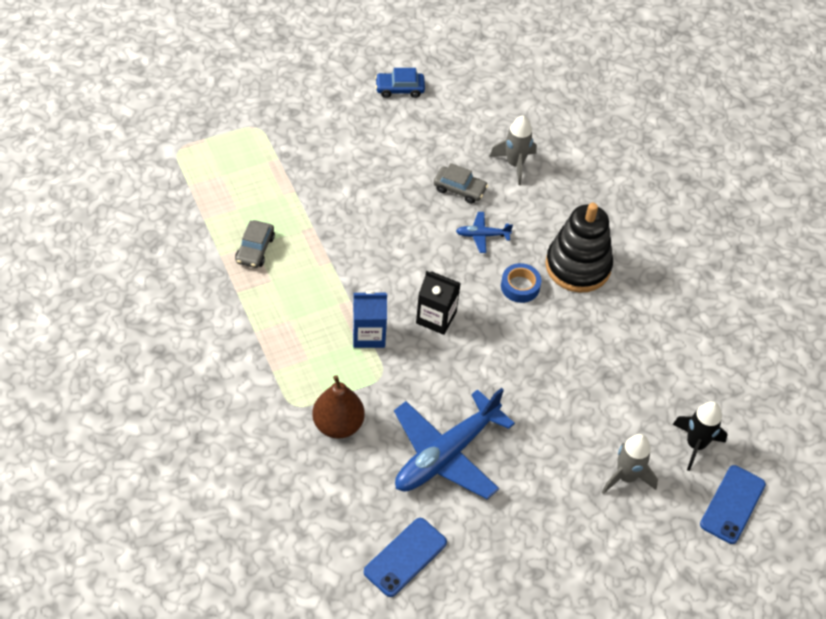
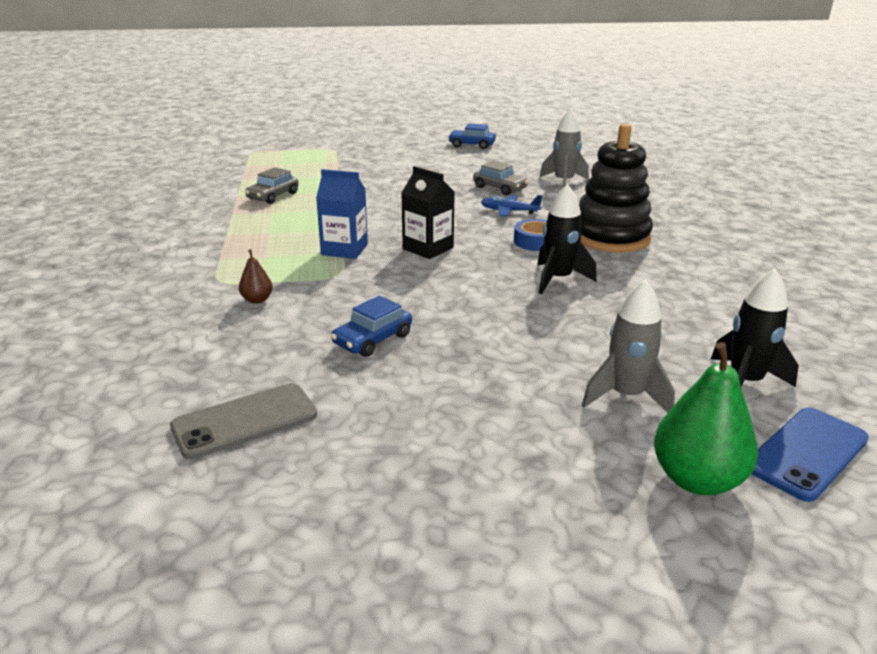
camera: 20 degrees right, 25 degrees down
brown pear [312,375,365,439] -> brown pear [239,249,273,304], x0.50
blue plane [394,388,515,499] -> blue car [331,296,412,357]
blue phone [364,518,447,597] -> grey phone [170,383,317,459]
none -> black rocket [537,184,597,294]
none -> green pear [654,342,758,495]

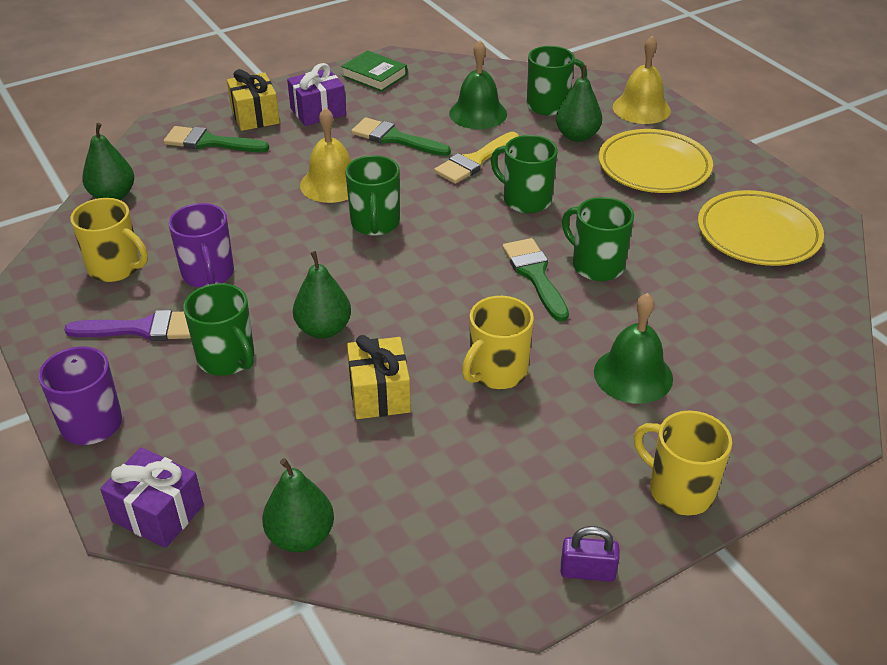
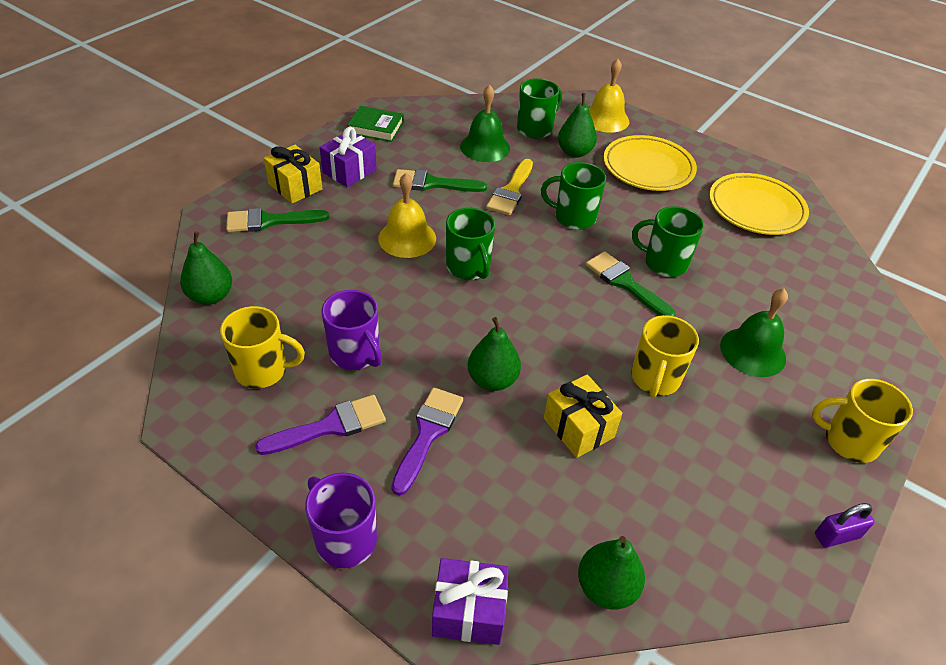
camera: 25 degrees left, 5 degrees up
green mug [183,283,254,376] -> purple brush [391,387,463,496]

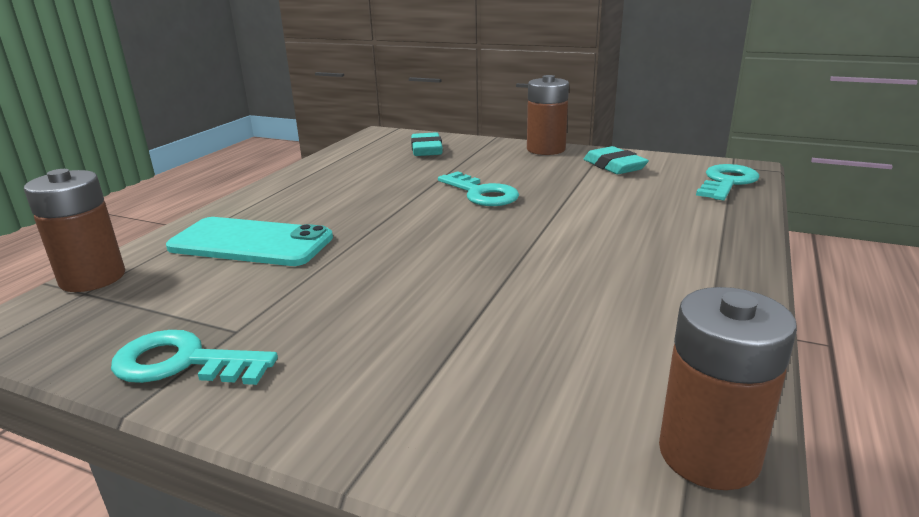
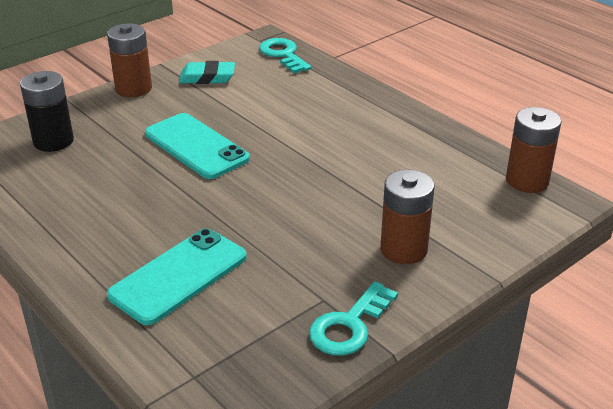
camera: 65 degrees left, 10 degrees up
turquoise eraser [411,132,443,156] -> black battery [20,71,74,152]
brown battery [24,169,125,292] -> brown battery [380,170,434,264], shifted
turquoise key [438,171,519,206] -> turquoise phone [145,113,250,179]

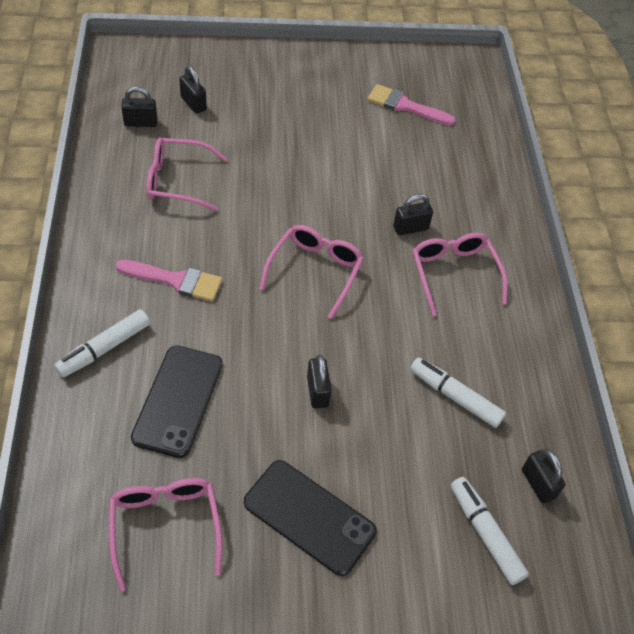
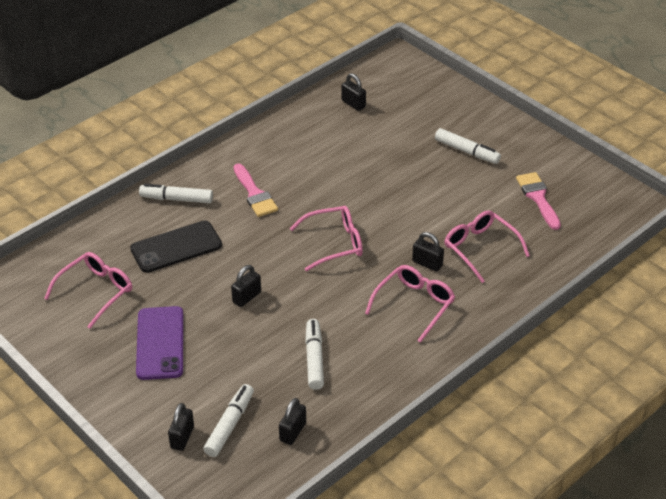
camera: 55 degrees right, 10 degrees down
black padlock [179,66,207,114] -> black padlock [168,403,194,451], shifted
pink glasses [146,137,227,211] -> pink glasses [445,210,530,283], shifted
black phone [244,460,377,576] -> purple phone [136,306,183,380]
none -> white marker [435,128,501,164]

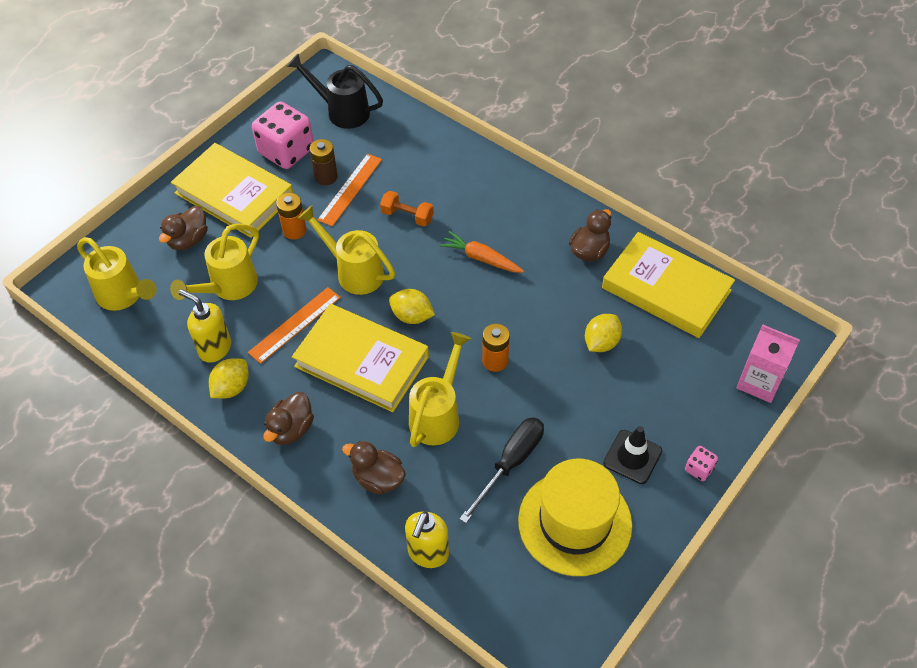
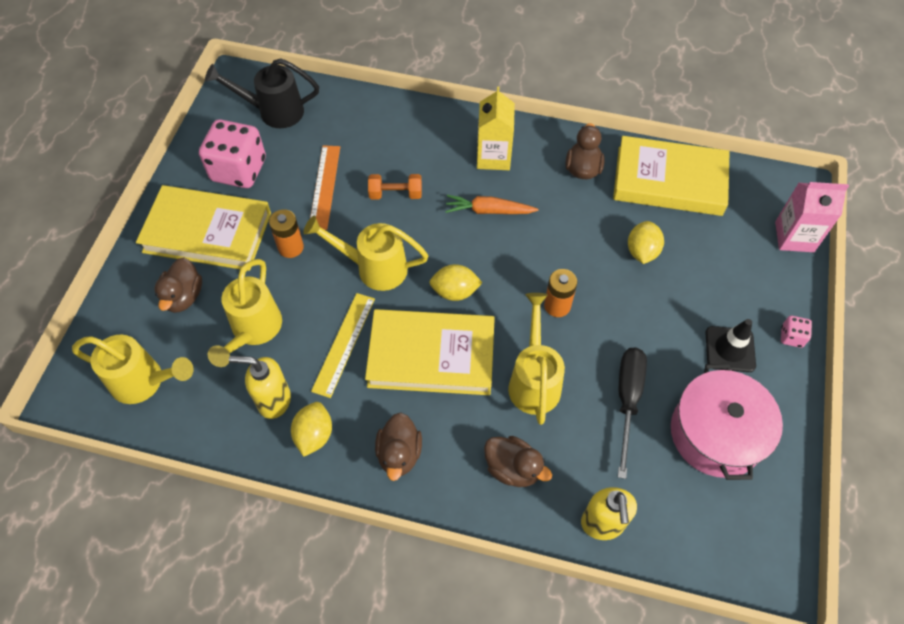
camera: 25 degrees left, 5 degrees up
brown battery [309,139,338,185] -> none
orange ruler [248,287,341,364] -> yellow ruler [311,293,375,398]
brown duck [342,441,406,495] -> brown duck [484,436,552,487], 150 degrees counterclockwise
yellow hat [518,459,632,576] -> pink pot [671,364,783,480]
none -> yellow carton [477,87,515,170]

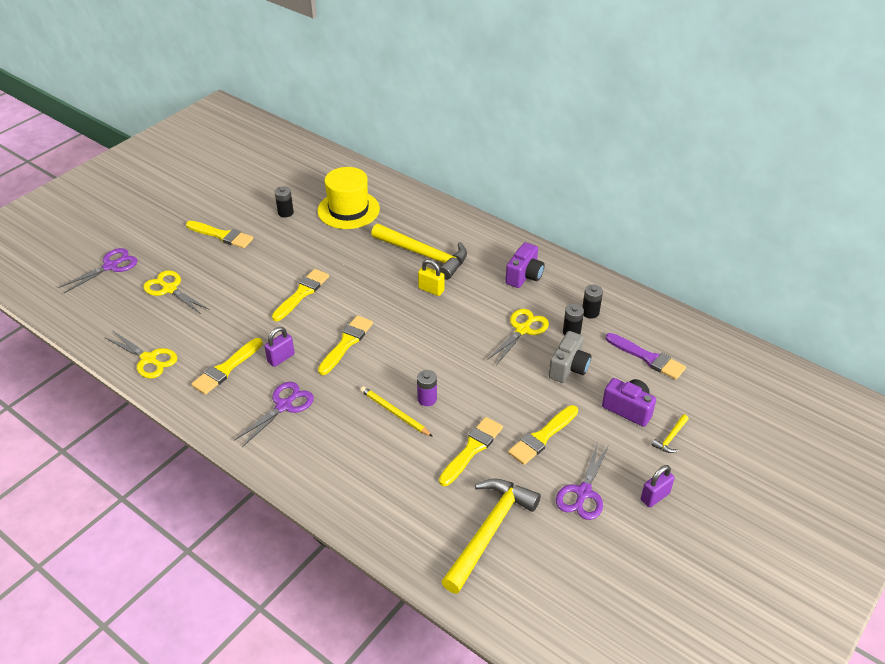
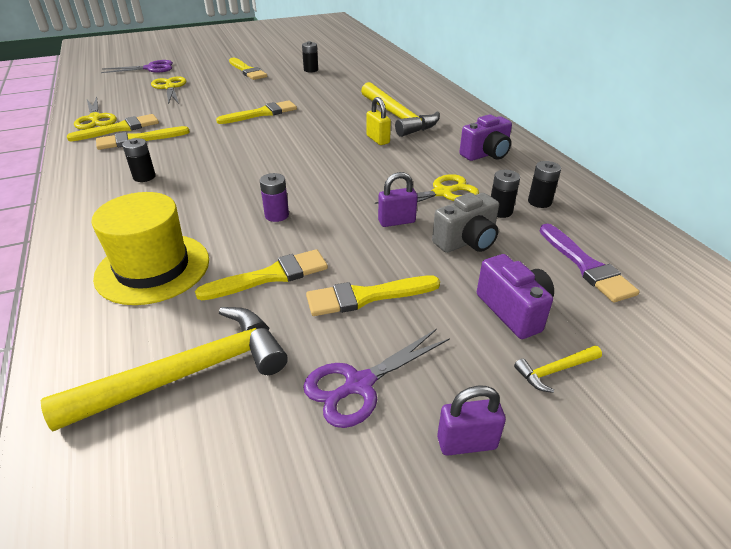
camera: 30 degrees right, 5 degrees down
yellow hat [317,167,380,229] -> yellow hat [91,192,209,305], shifted
yellow brush [318,315,373,375] -> yellow brush [67,114,159,141], shifted
purple padlock [264,327,295,367] -> purple padlock [378,172,418,227], shifted
purple scissors [234,382,314,447] -> black battery [122,138,156,182]
yellow pencil [360,386,433,437] -> none

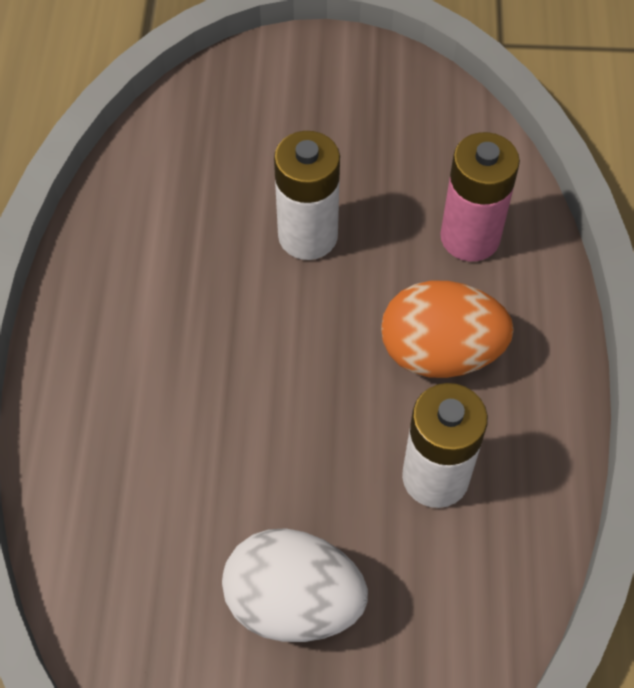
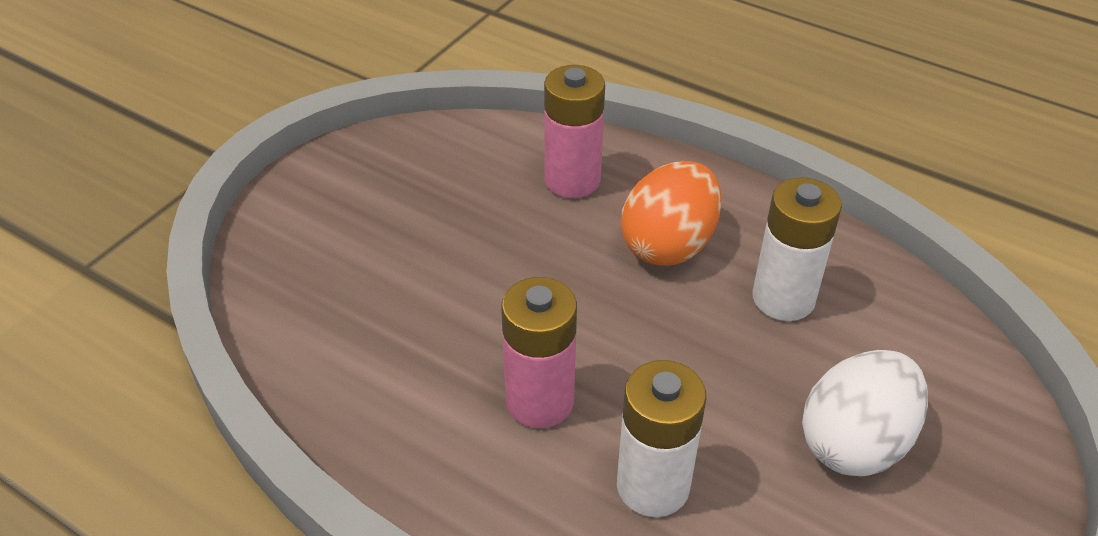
camera: 60 degrees left, 15 degrees down
white battery [274,131,340,260] -> white battery [617,360,706,517], shifted
none -> pink battery [501,277,577,428]

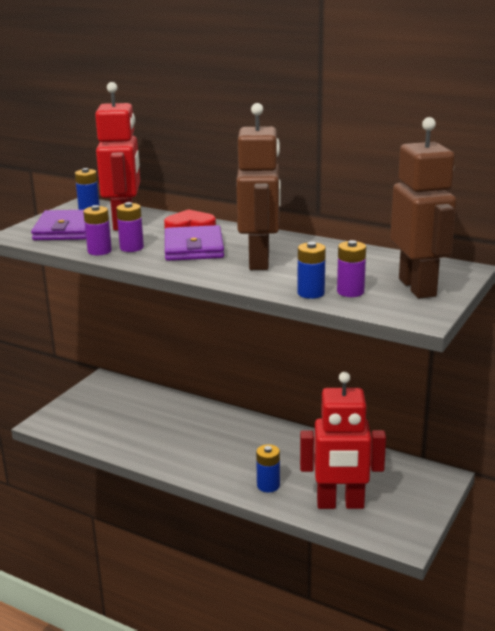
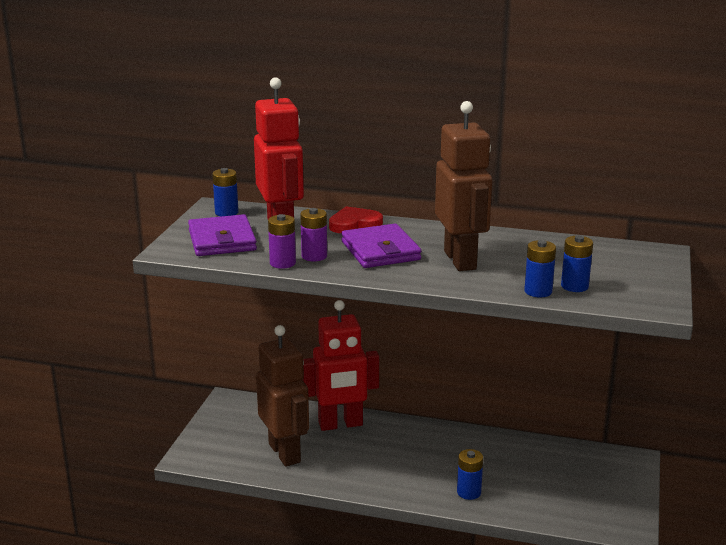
camera: 15 degrees left, 0 degrees up
brown robot [390,117,456,299] -> brown robot [256,325,309,467], shifted
purple battery [337,240,366,297] -> blue battery [561,235,593,292]
red robot [300,372,386,509] -> red robot [303,300,379,431], shifted

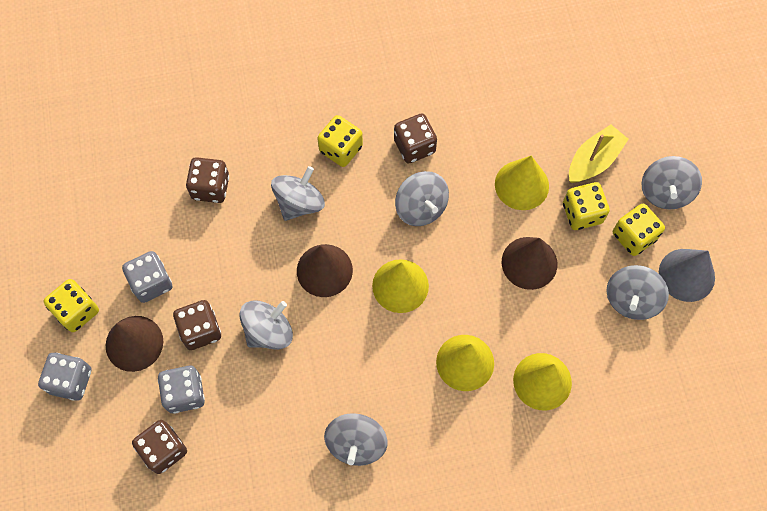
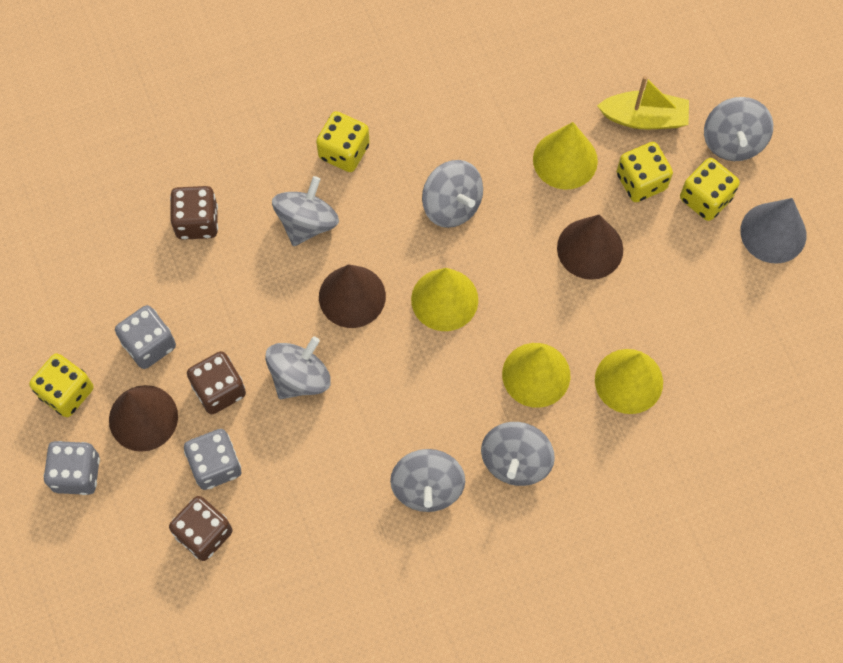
camera: 10 degrees left, 0 degrees up
brown dice [394,114,437,164] -> none
yellow boat [569,125,629,183] -> yellow boat [597,76,689,129], 60 degrees clockwise
grey spinning top [606,265,669,320] -> grey spinning top [481,422,555,486], shifted

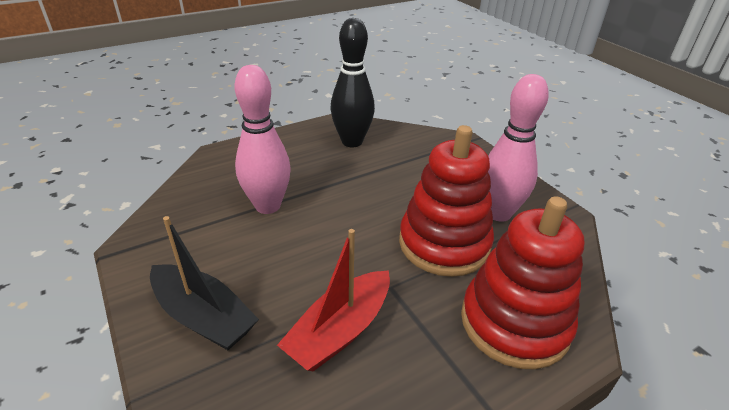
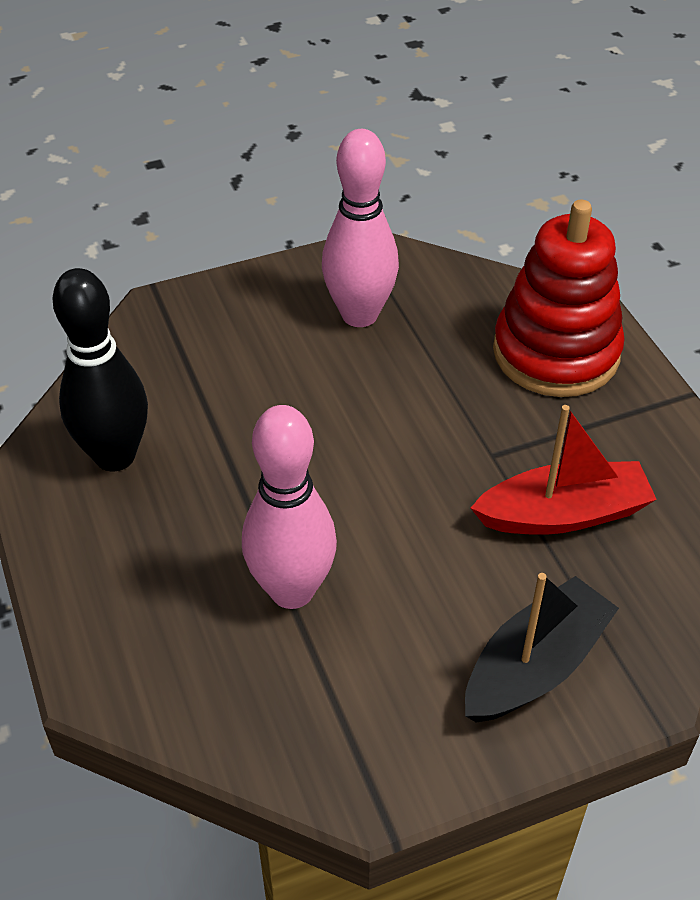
camera: 80 degrees left, 10 degrees up
red stacking toy [399,125,494,277] -> none
red boat [277,229,390,371] -> red boat [471,405,657,535], 60 degrees counterclockwise

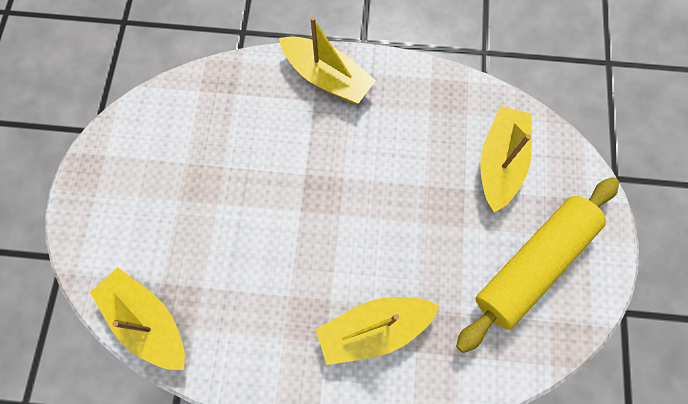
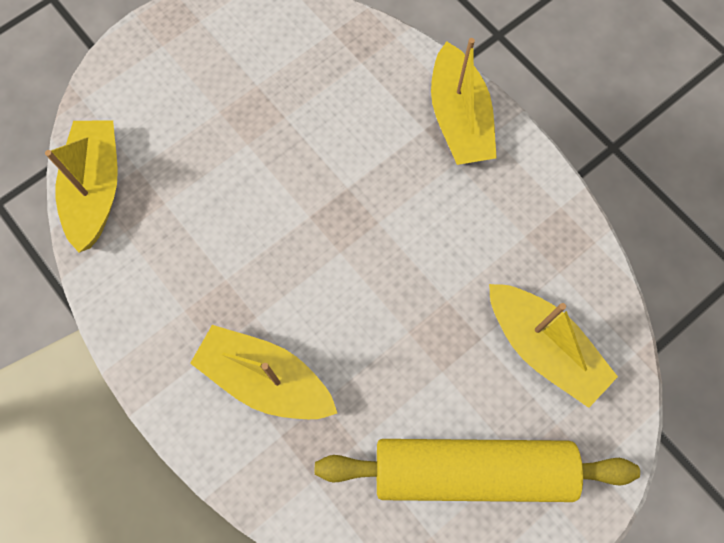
camera: 45 degrees right, 0 degrees up
yellow boat [480,106,532,213] -> yellow boat [489,284,618,408], 75 degrees clockwise

